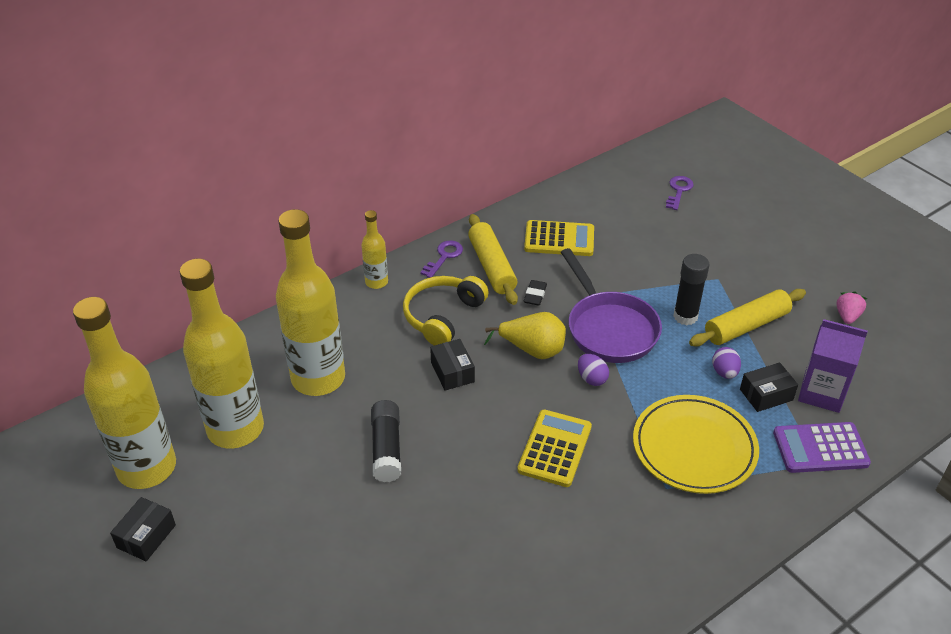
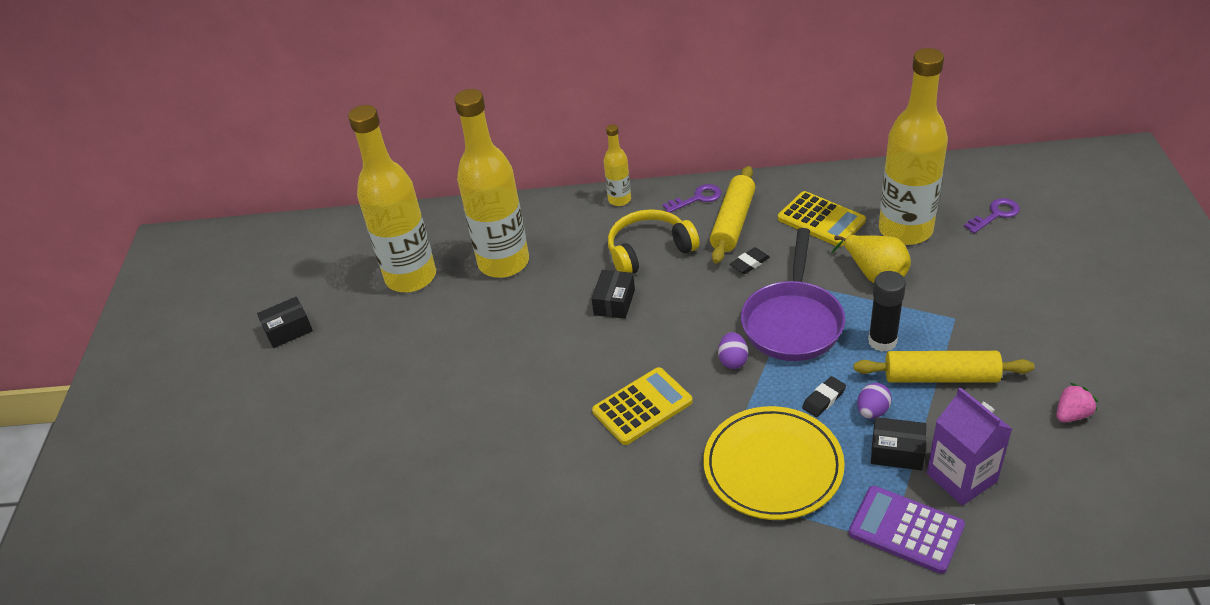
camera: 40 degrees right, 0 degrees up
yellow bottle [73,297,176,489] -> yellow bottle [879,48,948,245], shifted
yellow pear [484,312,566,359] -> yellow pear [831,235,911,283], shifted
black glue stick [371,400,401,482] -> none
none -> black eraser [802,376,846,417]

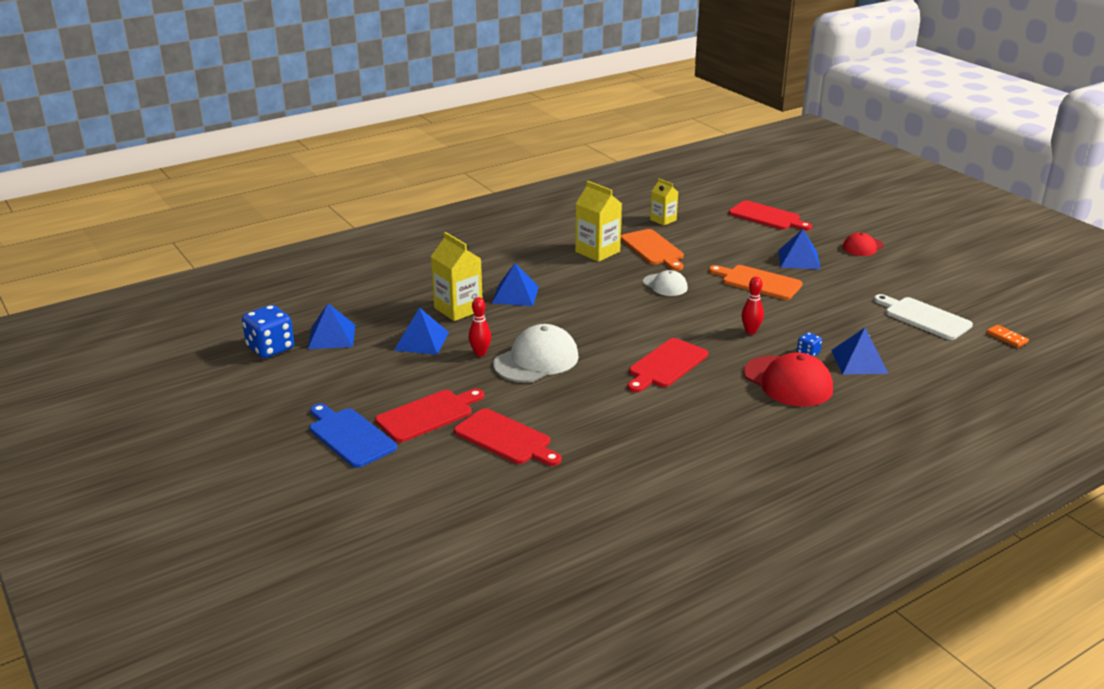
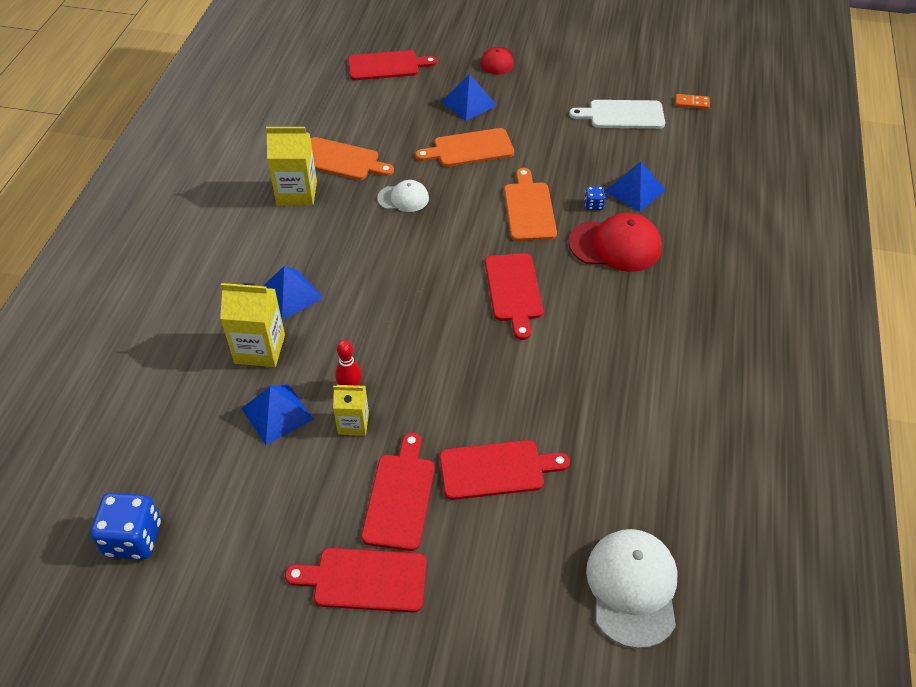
camera: 45 degrees left, 20 degrees up
yellow carton [650,178,678,226] -> yellow carton [333,385,369,436], shifted
red bowling pin [741,277,764,334] -> orange cutting board [504,168,557,241]
blue pyramid [308,303,355,349] -> none
white cap [493,324,579,382] -> white cap [586,529,678,649], shifted
blue cutting board [309,403,397,468] -> red cutting board [285,548,427,613]

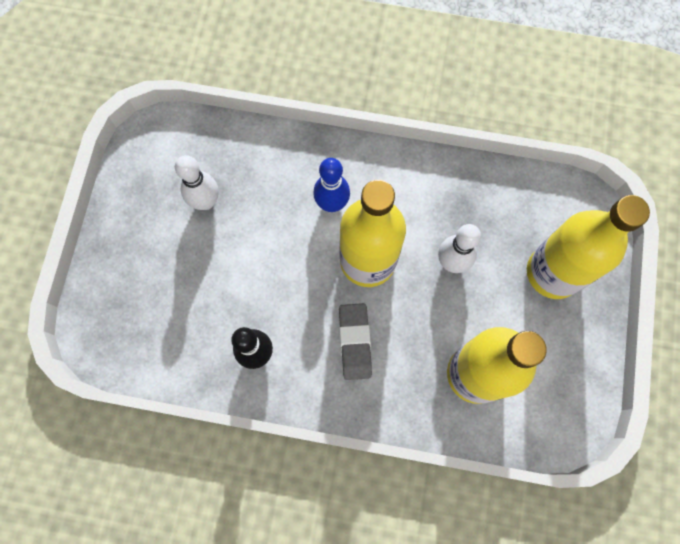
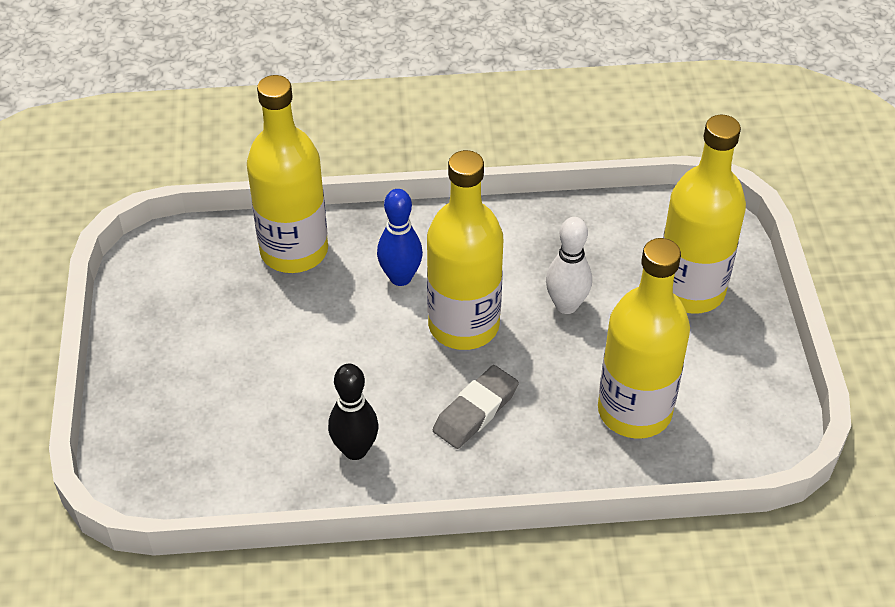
camera: 15 degrees left, 25 degrees down
white bowling pin [175,155,219,210] -> none
grey eraser [339,303,372,380] -> grey eraser [433,365,519,449], 60 degrees clockwise
none -> yellow bottle [247,75,328,273]

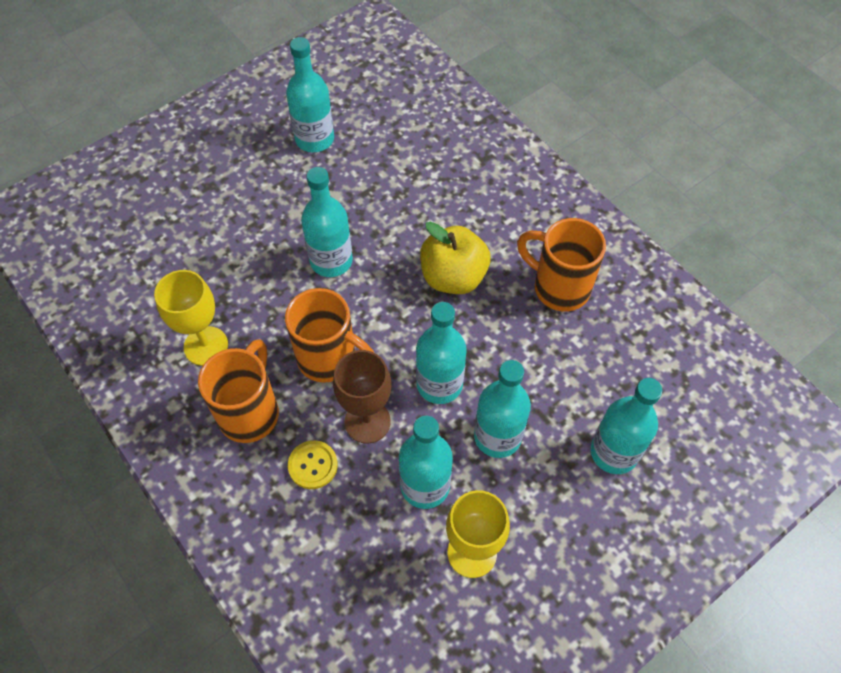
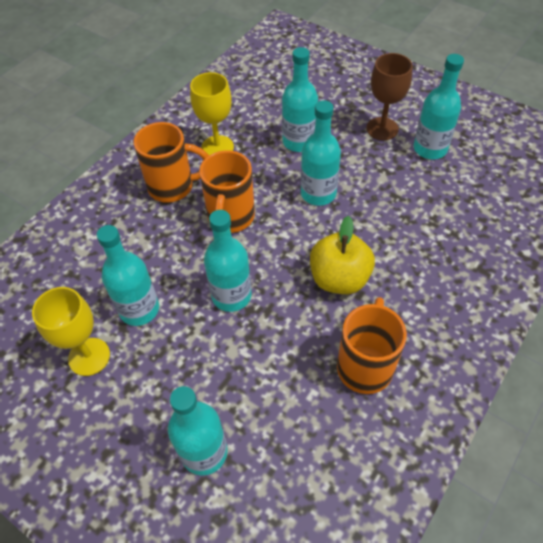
camera: 75 degrees right, 5 degrees down
brown goblet [333,350,392,444] -> brown goblet [366,53,413,140], shifted
turquoise bottle [474,360,531,458] -> turquoise bottle [282,47,318,152], shifted
yellow button [288,440,338,489] -> none

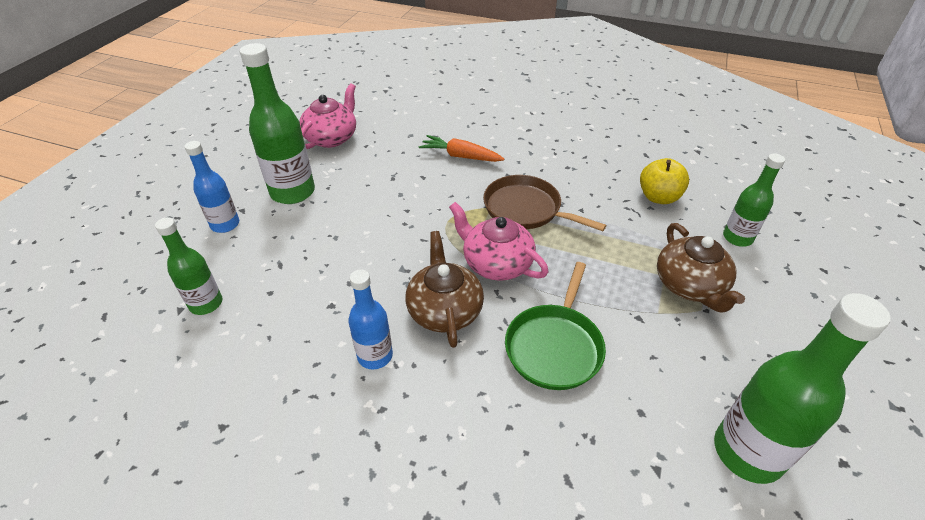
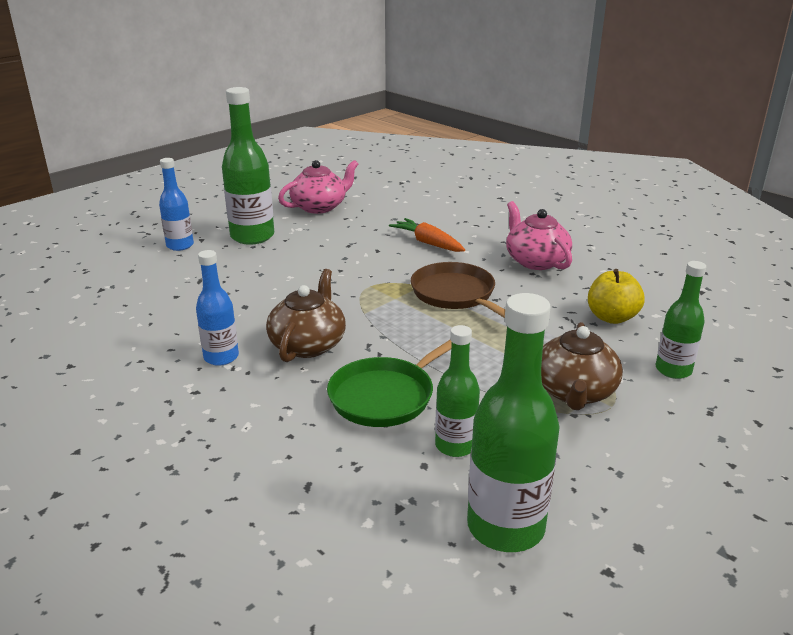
camera: 25 degrees right, 15 degrees down
pink teapot [449,202,549,281] -> pink teapot [506,201,572,270], shifted
green bottle [155,217,222,315] -> green bottle [435,325,480,457], shifted

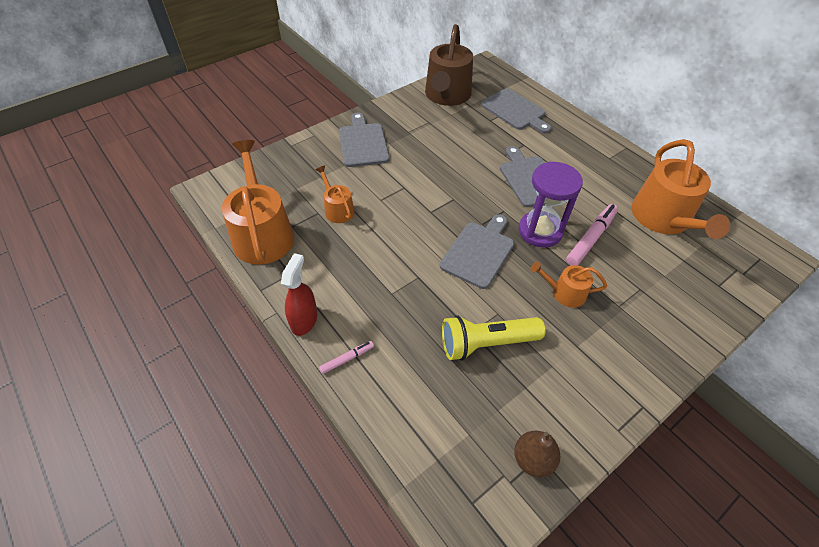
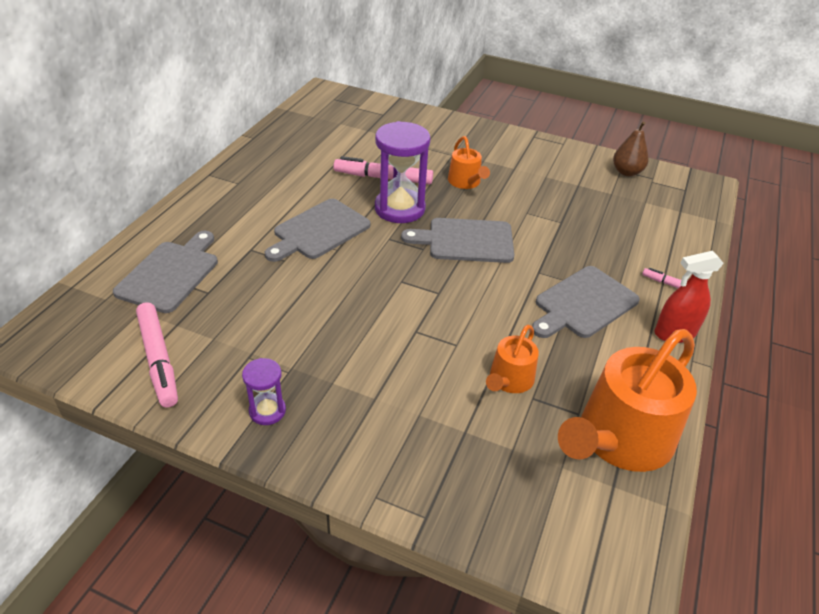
camera: 120 degrees left, 10 degrees down
brown watering can [425,24,473,106] -> pink marker [136,302,178,408]
grey cutting board [339,113,389,167] -> grey cutting board [532,266,640,338], shifted
orange watering can [631,139,730,239] -> none
yellow flashlight [442,315,545,361] -> none
none -> purple hourglass [242,358,286,425]

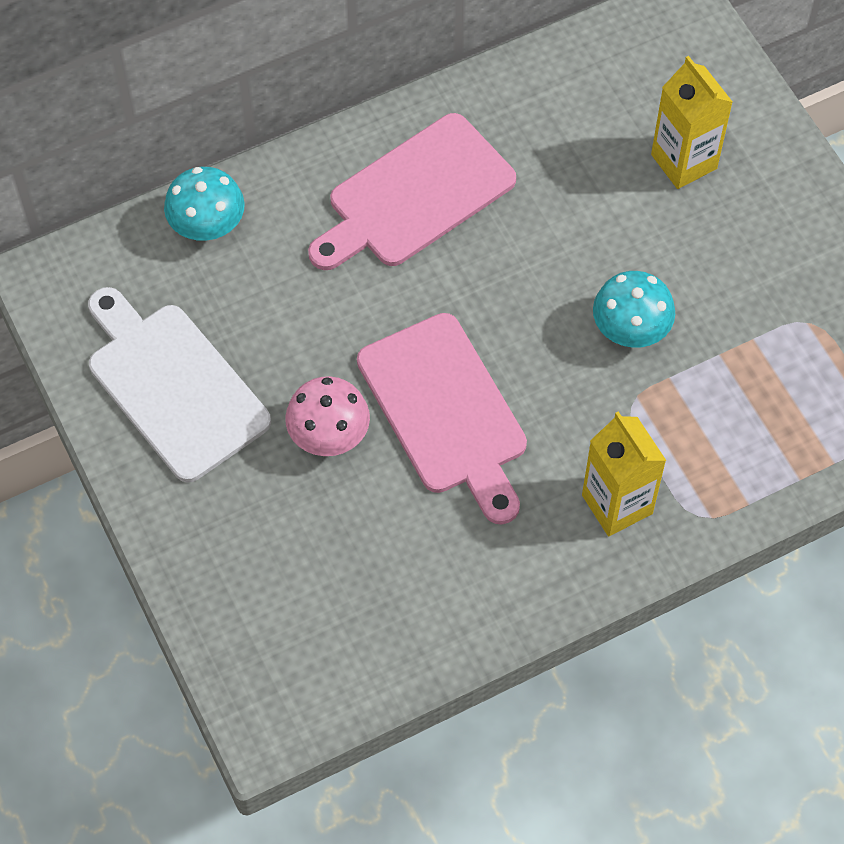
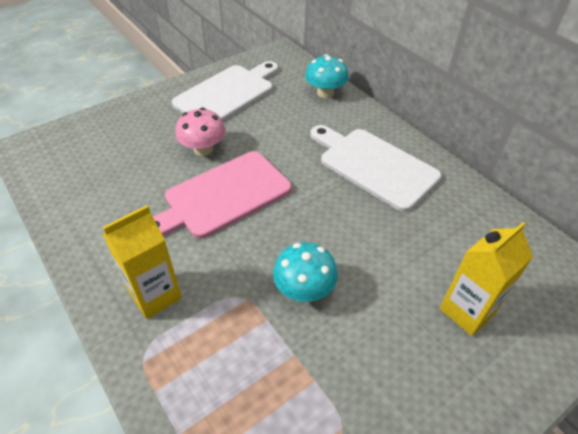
camera: 80 degrees right, 15 degrees down
pink cutting board [308,113,516,270] -> white cutting board [310,125,441,212]

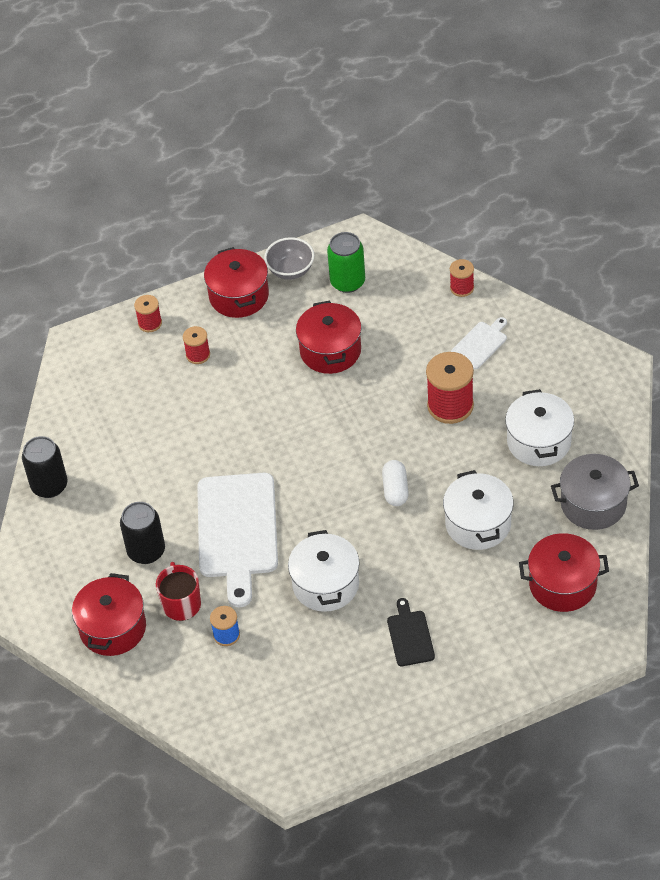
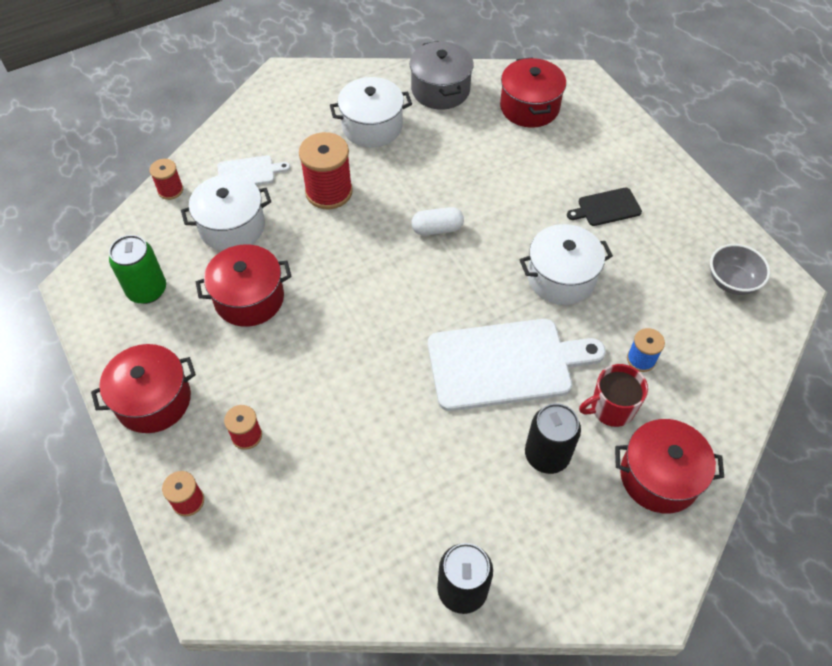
camera: 100 degrees left, 5 degrees up
grey bowl [264,237,315,280] -> grey bowl [710,244,770,295], shifted
white cutting board [451,317,507,369] -> white cutting board [217,155,290,185], 135 degrees clockwise
white pot [443,470,513,550] -> white pot [181,174,271,251], shifted

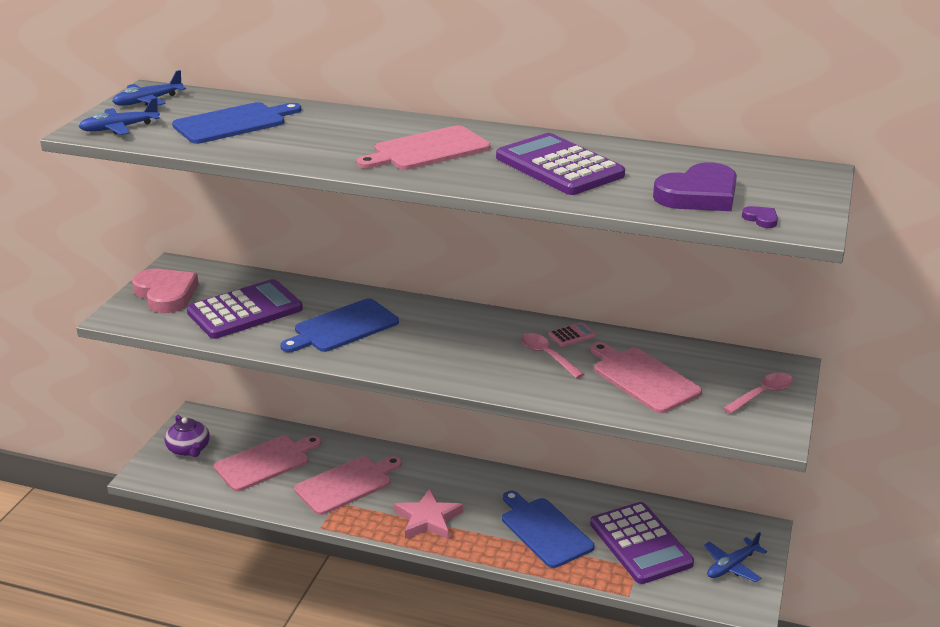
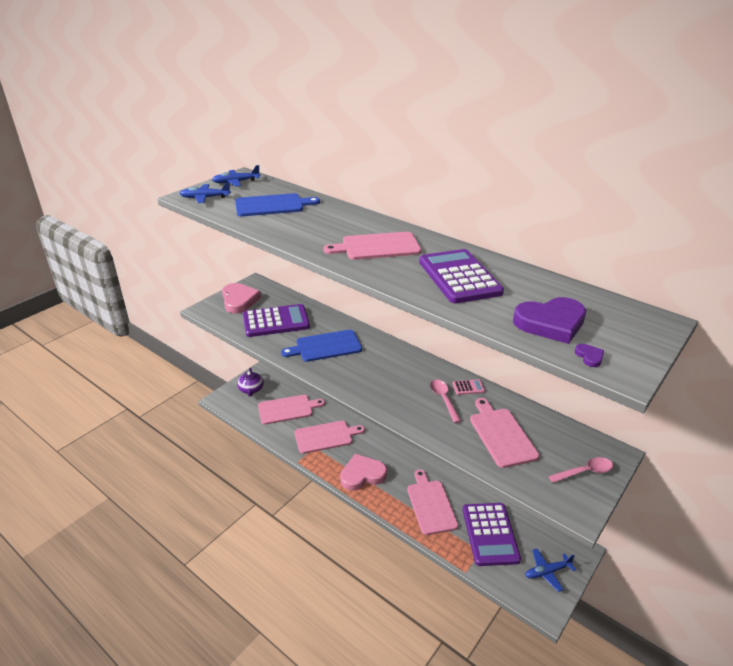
camera: 20 degrees right, 5 degrees up
pink star [394,488,463,539] -> pink heart [340,454,387,491]
blue cutting board [502,491,594,568] -> pink cutting board [407,469,458,535]

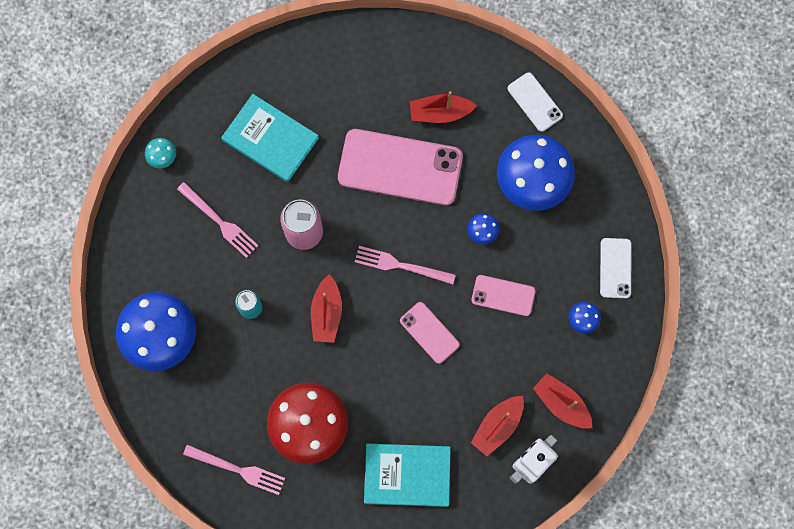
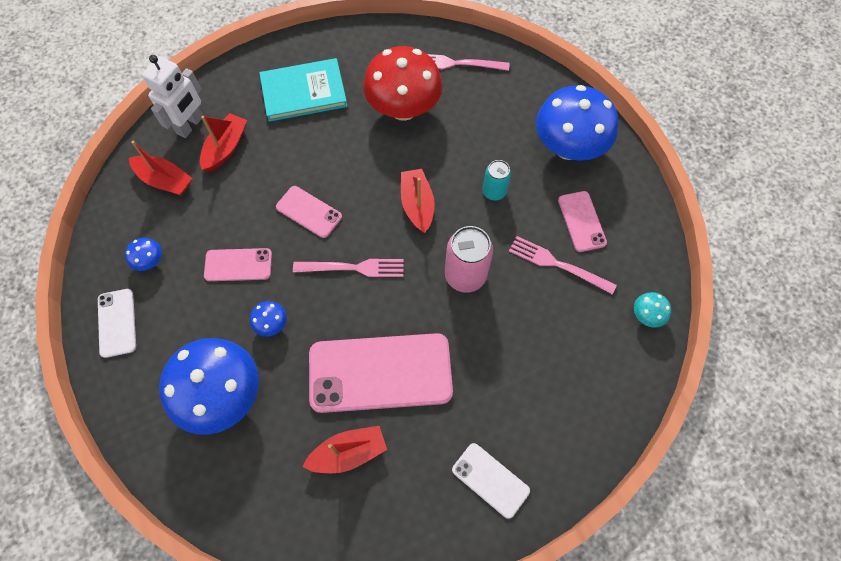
camera: 165 degrees right, 10 degrees down
white phone [508,72,563,132] -> white phone [452,443,530,519], shifted
turquoise book [221,94,319,182] -> none
none -> pink phone [558,191,607,252]

